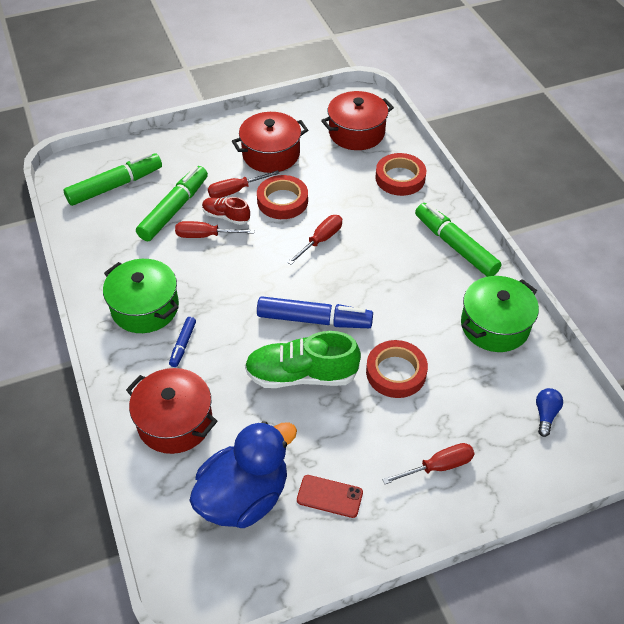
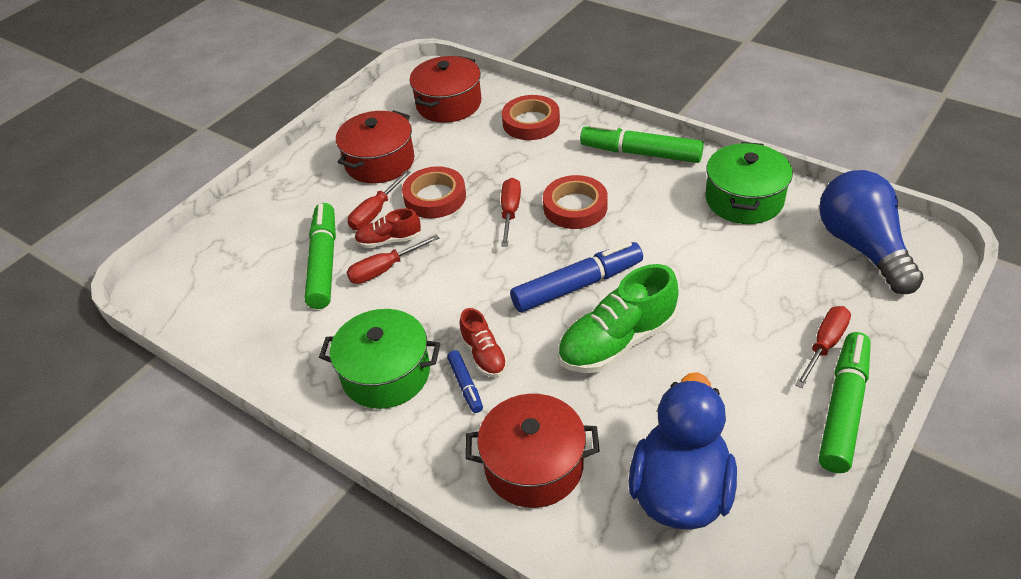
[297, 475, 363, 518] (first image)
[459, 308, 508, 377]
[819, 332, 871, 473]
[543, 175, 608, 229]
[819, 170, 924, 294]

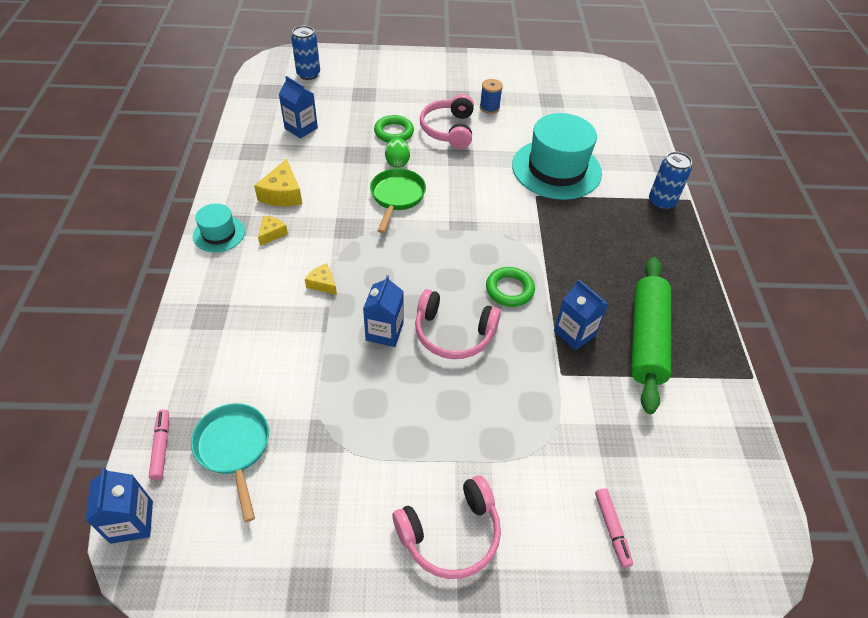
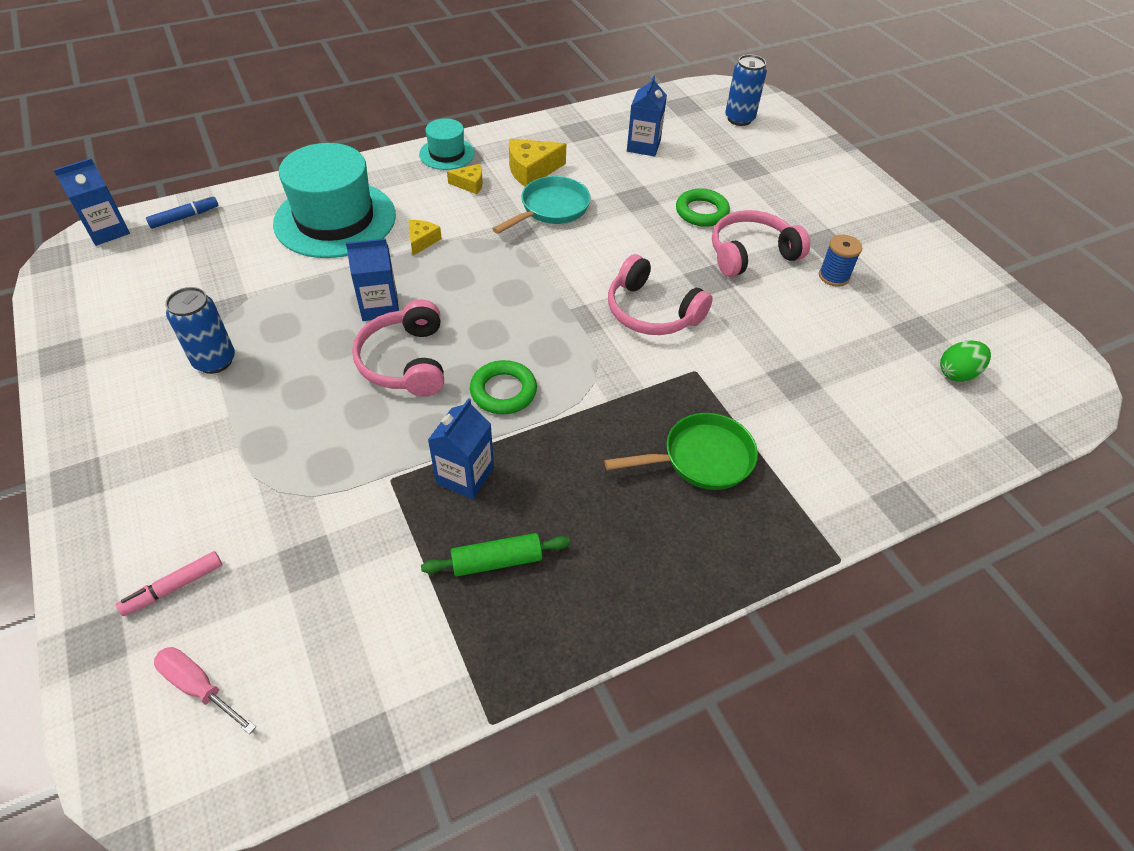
[154, 647, 256, 734]
[493, 176, 591, 234]
[604, 413, 758, 490]
[940, 341, 991, 382]
[608, 254, 713, 335]
[273, 143, 396, 258]
[165, 287, 235, 374]
[146, 196, 219, 229]
[421, 533, 570, 576]

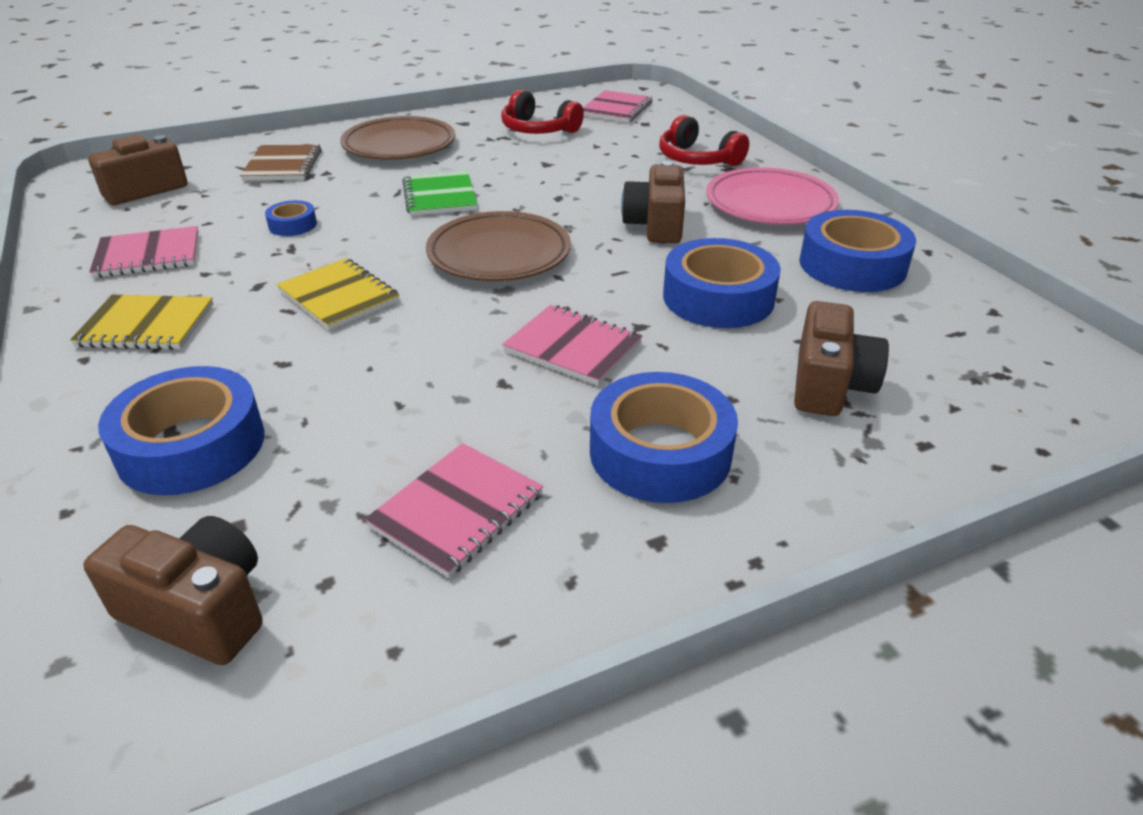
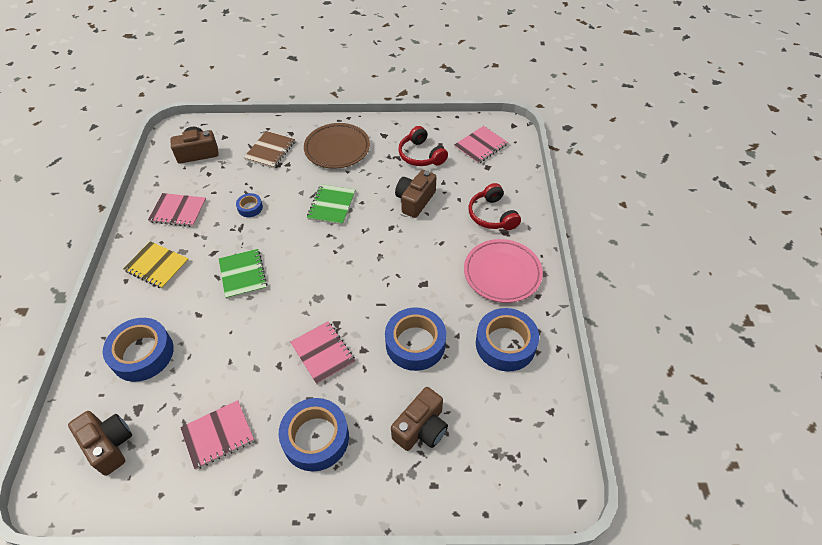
[426, 211, 571, 281] (first image)
[395, 170, 436, 218]
[219, 249, 267, 299]

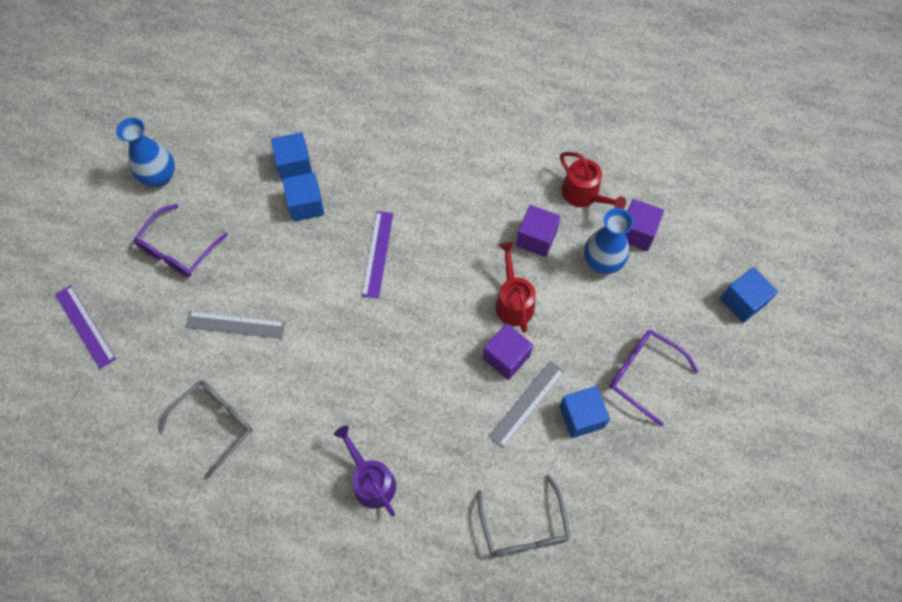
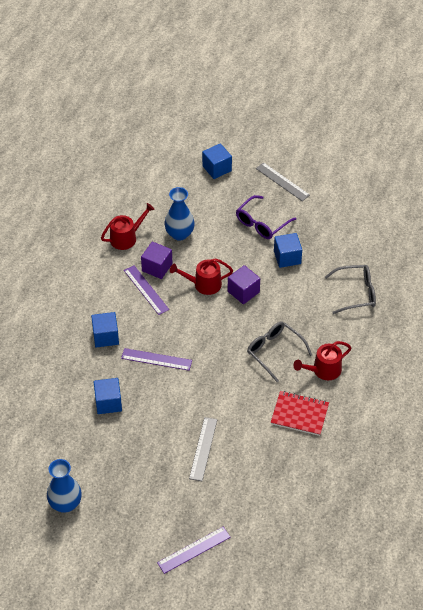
[133, 204, 228, 277] (first image)
[625, 199, 664, 251] (first image)
[124, 265, 169, 315]
[271, 391, 329, 436]
[247, 321, 312, 382]
[91, 312, 119, 347]
[256, 162, 310, 201]
[293, 341, 352, 380]

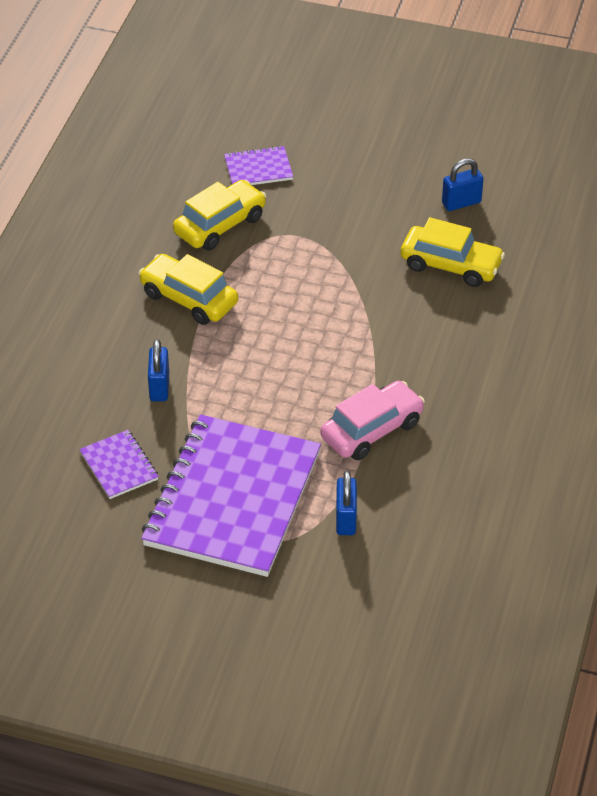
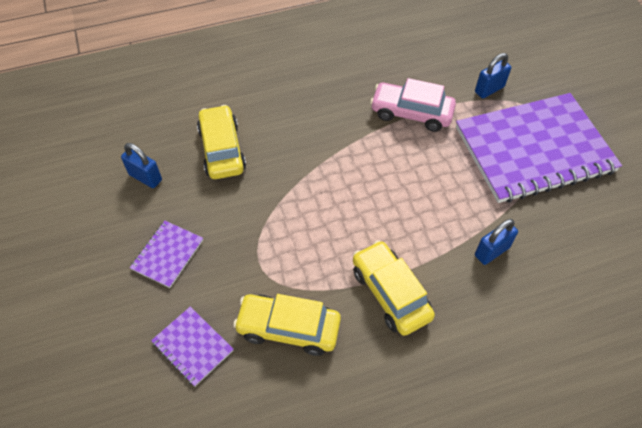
[130, 221, 203, 288]
[353, 240, 435, 336]

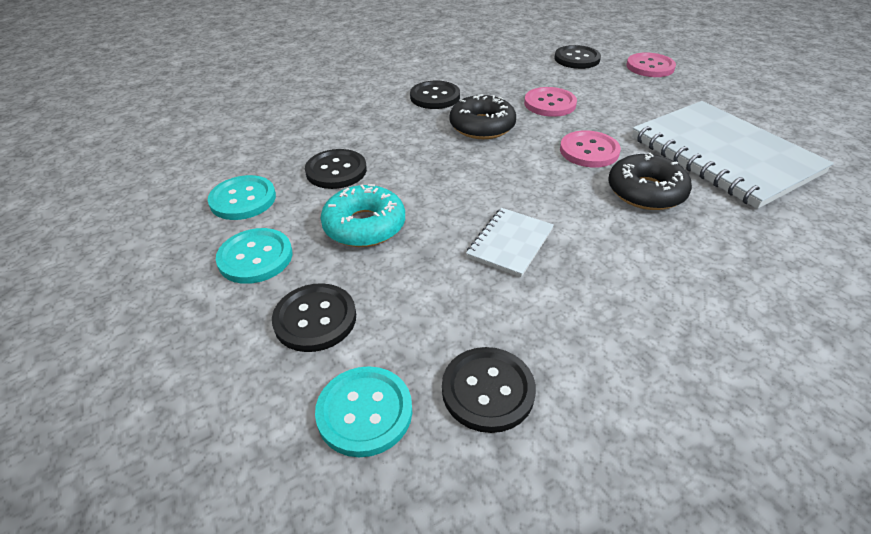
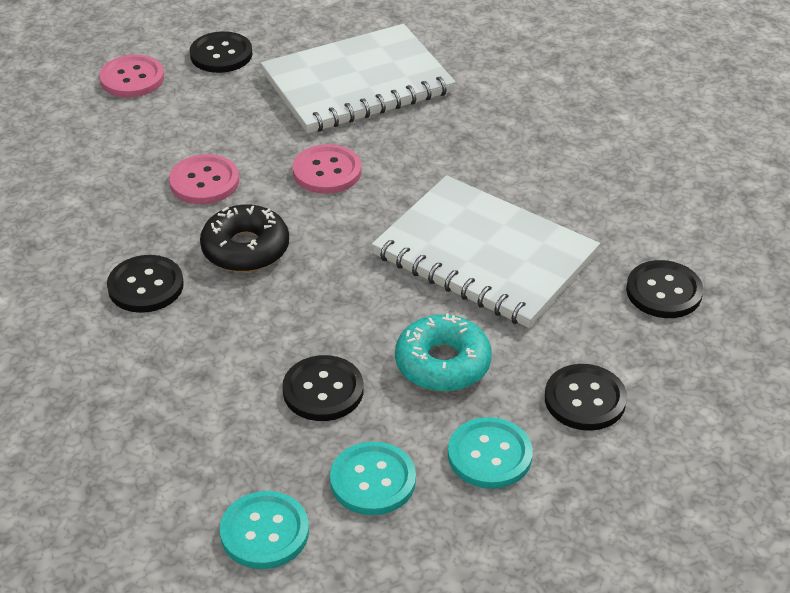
[608, 153, 692, 210] (first image)
[220, 491, 309, 569]
[190, 31, 252, 73]
[372, 175, 600, 328]

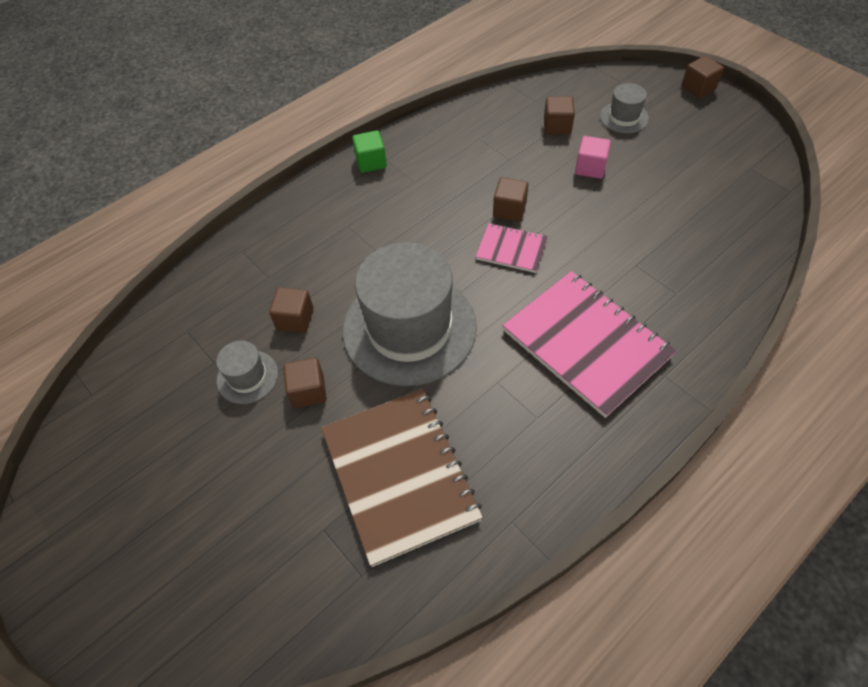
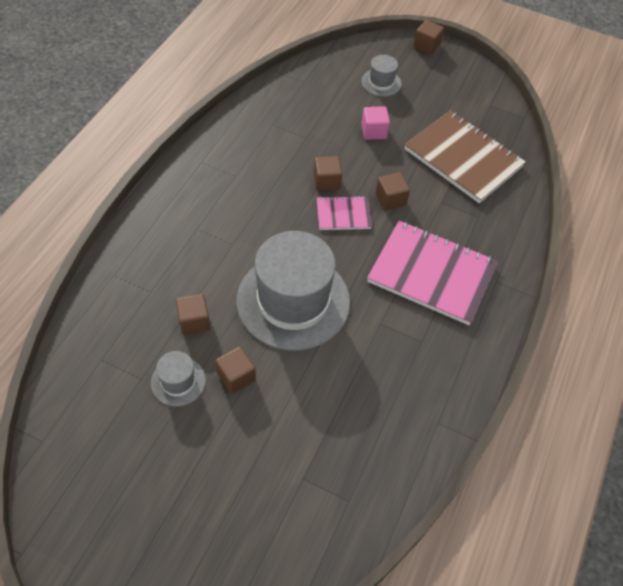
[352, 130, 387, 173] (first image)
[405, 110, 526, 203]
[376, 172, 410, 210]

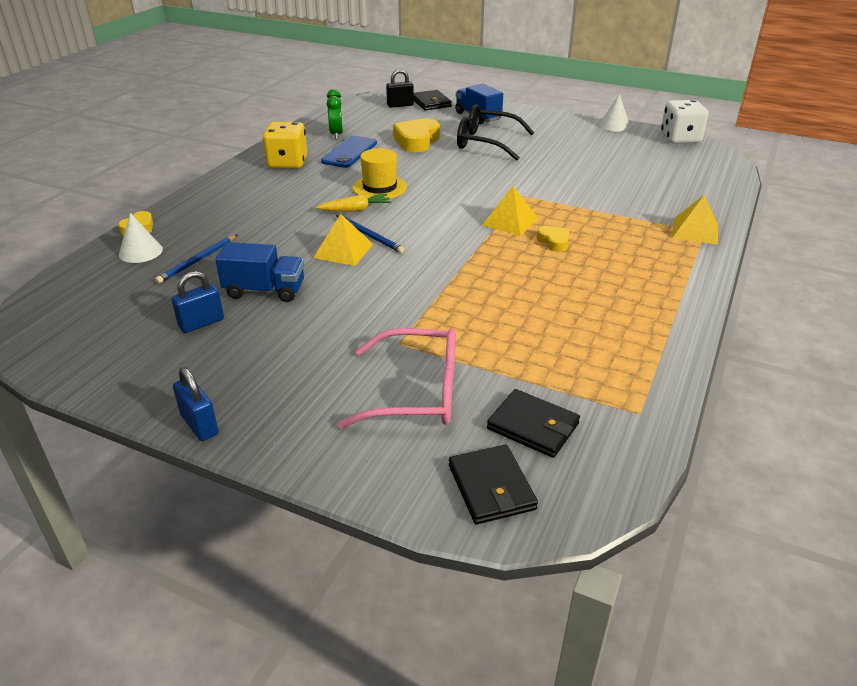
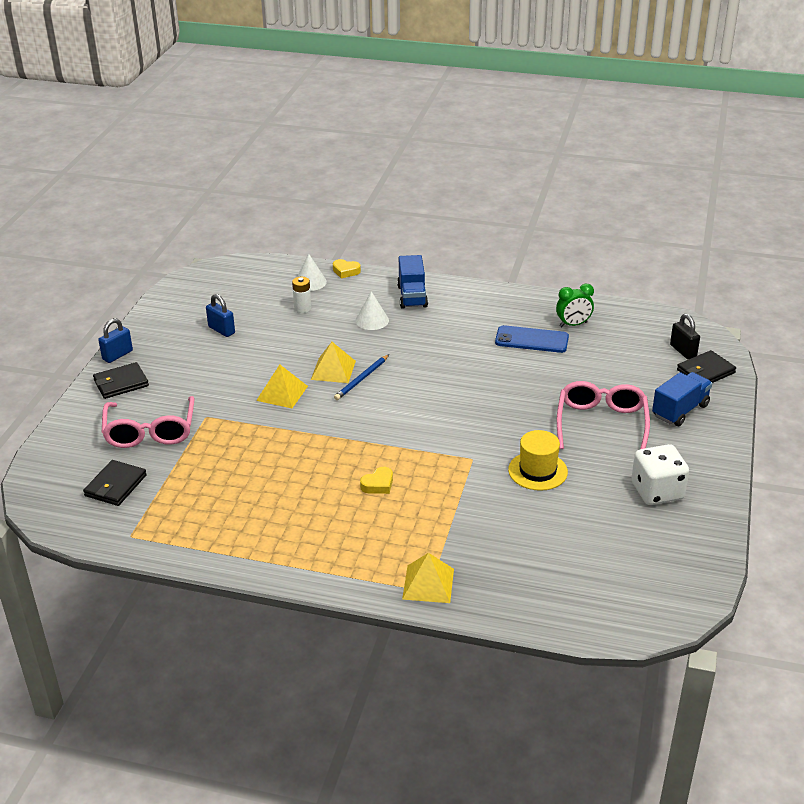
[263, 122, 307, 168] (first image)
[316, 194, 391, 212] (first image)
[393, 118, 440, 152] (first image)
[397, 255, 428, 309]
[508, 430, 568, 491]
[93, 362, 149, 399]
[256, 364, 308, 408]
[355, 291, 389, 330]
[631, 444, 689, 505]
[292, 277, 311, 313]
[557, 381, 650, 449]

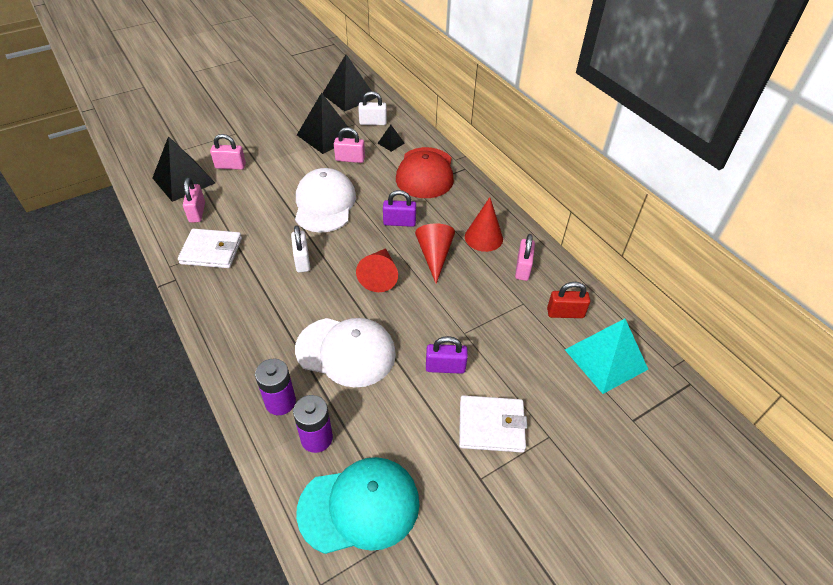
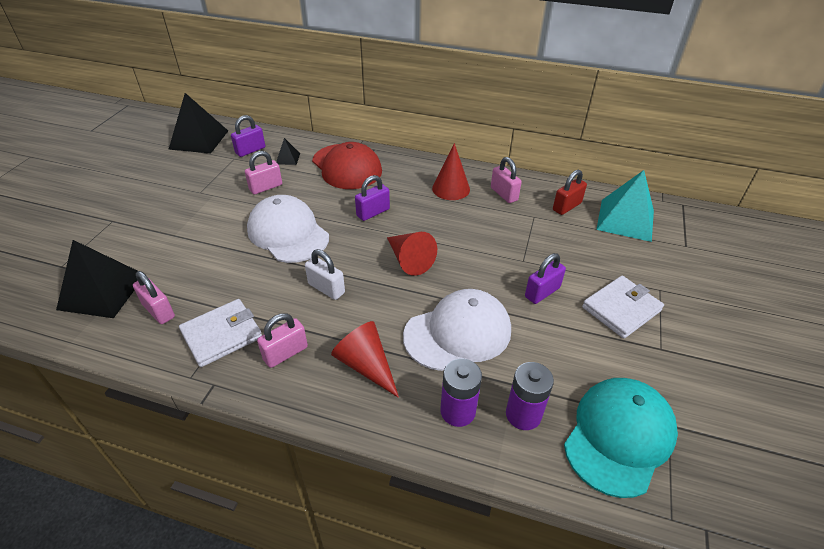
[297, 92, 355, 154] (first image)
[257, 313, 308, 368]
[331, 321, 399, 398]
[231, 115, 265, 157]

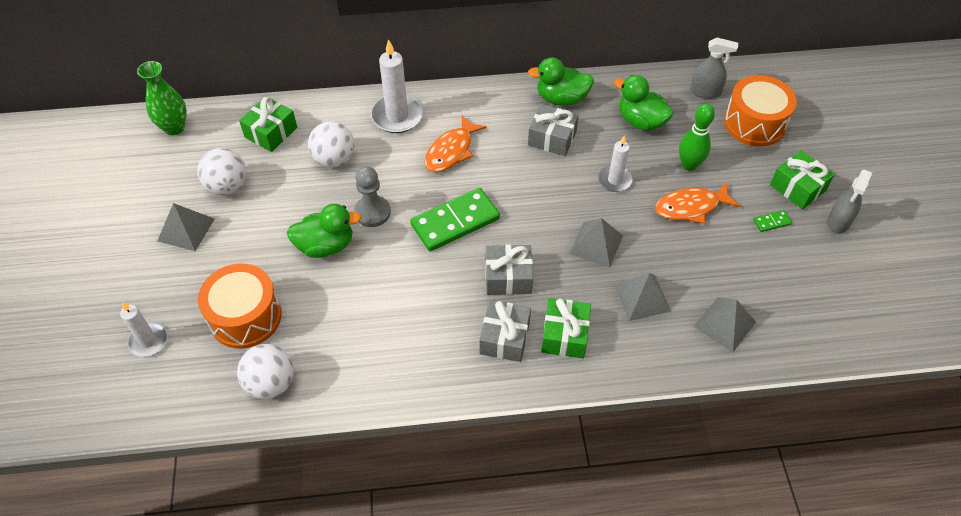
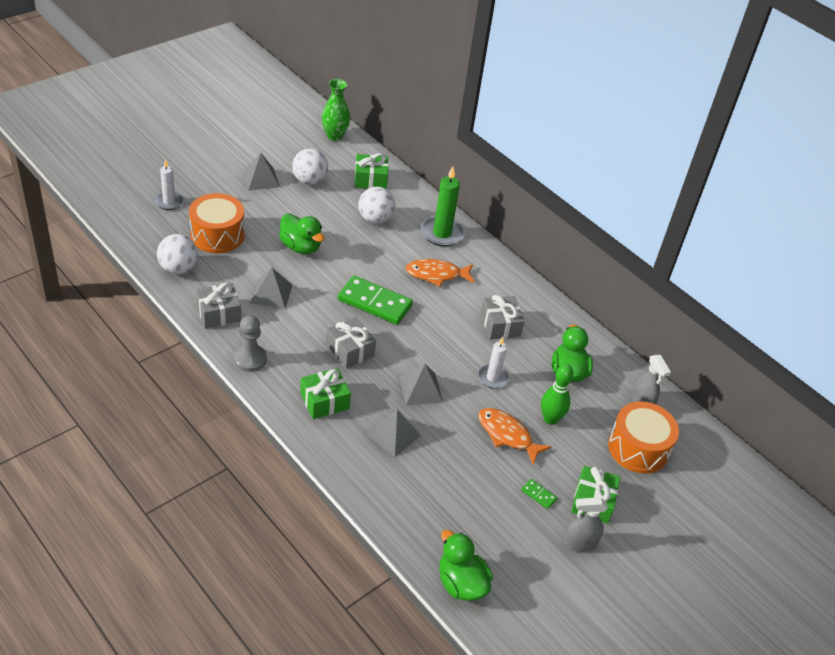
[234, 315, 267, 372]
[196, 283, 241, 329]
[439, 530, 493, 601]
[251, 267, 292, 309]
[421, 166, 465, 246]

